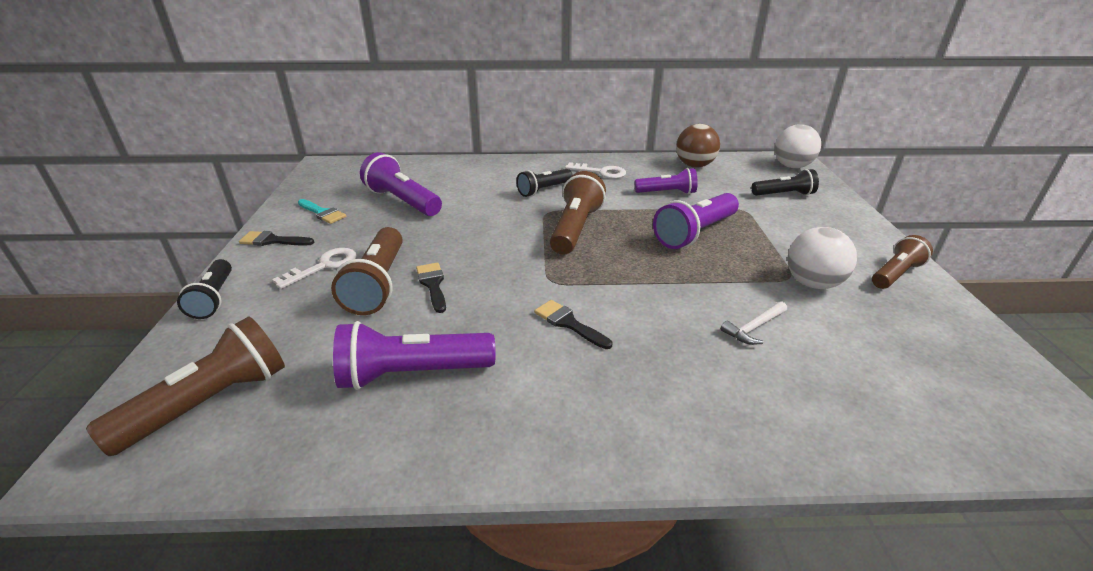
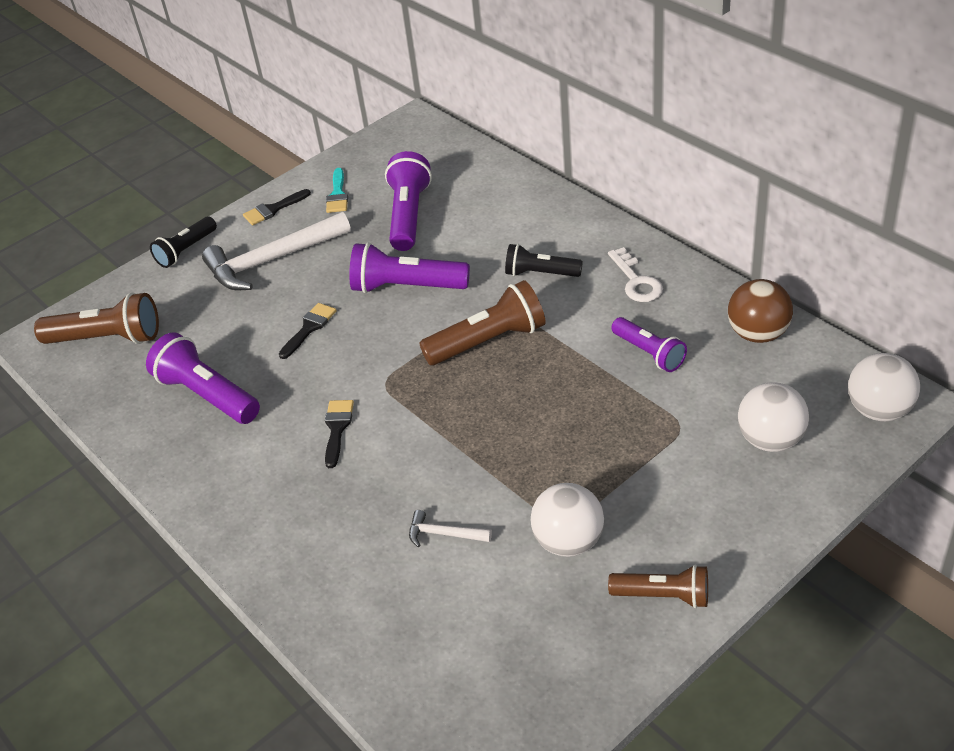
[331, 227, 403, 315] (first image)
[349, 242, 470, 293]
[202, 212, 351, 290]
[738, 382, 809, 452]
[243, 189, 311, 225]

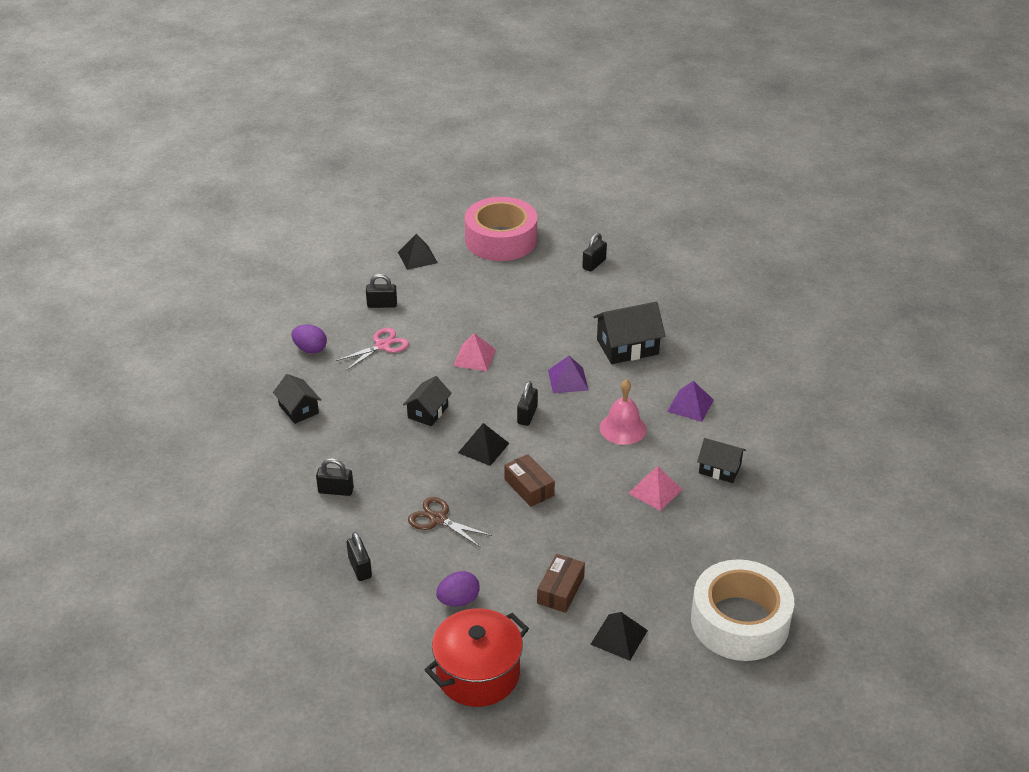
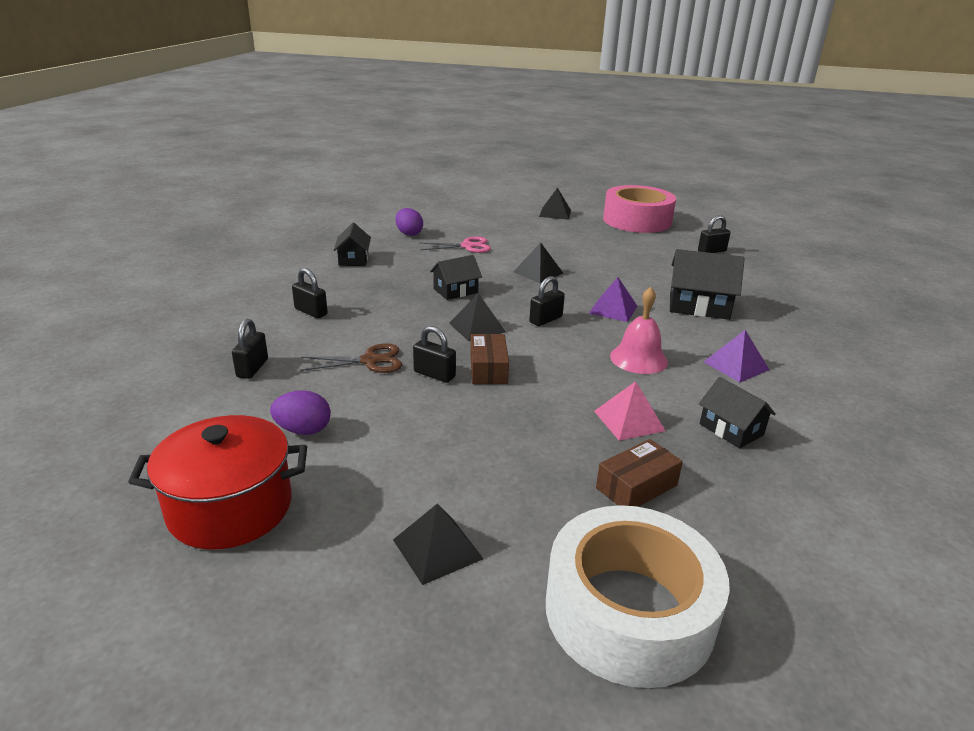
[413, 326, 456, 383]
[596, 439, 683, 507]
[514, 242, 564, 283]
[301, 343, 402, 373]

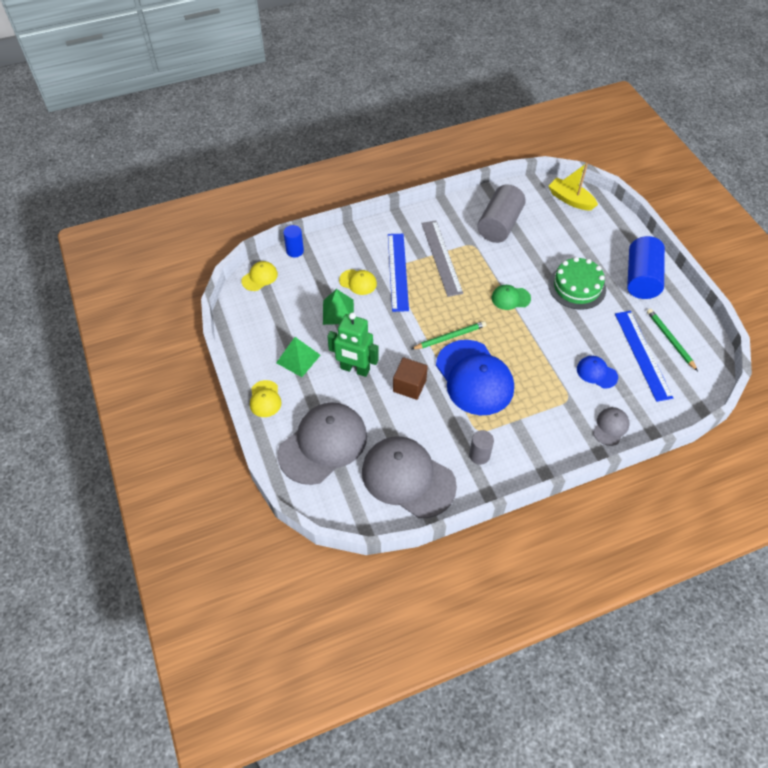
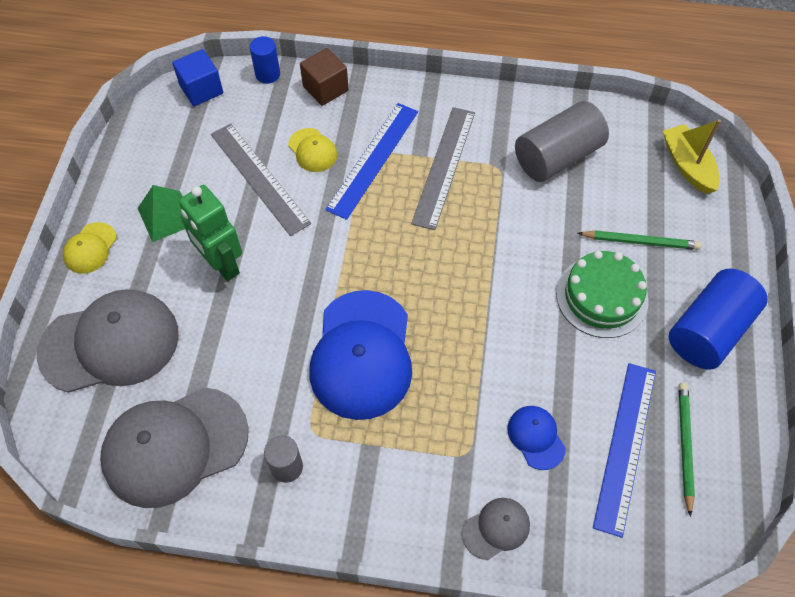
[492, 285, 531, 310] (first image)
[300, 48, 349, 106]
[578, 230, 701, 250]
[172, 49, 223, 106]
[211, 123, 311, 236]
[100, 387, 249, 508]

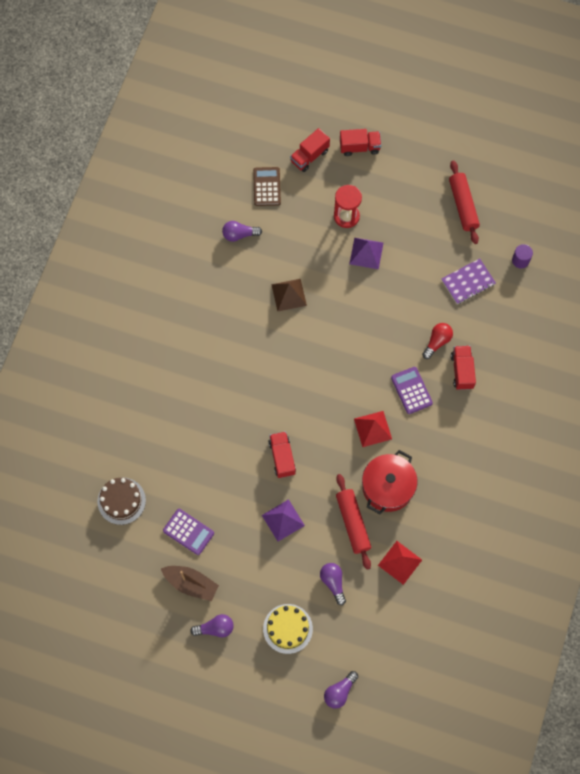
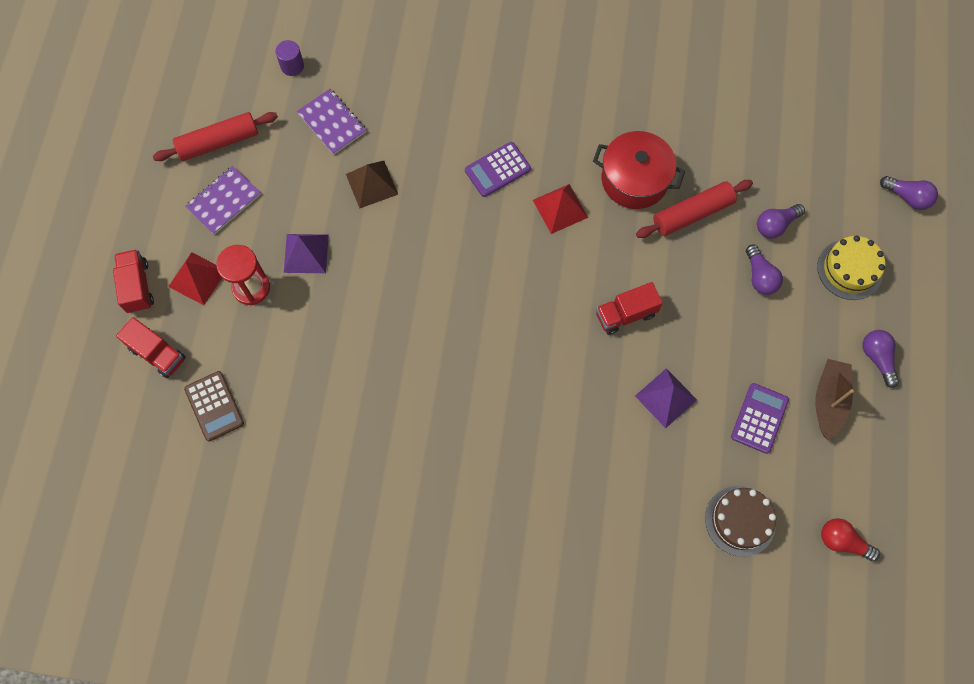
[451, 346, 476, 390] (first image)
[185, 166, 261, 235]
[746, 245, 783, 295]
[635, 368, 697, 428]
[346, 161, 398, 208]
[168, 252, 222, 305]
[821, 518, 880, 562]
[184, 371, 244, 441]

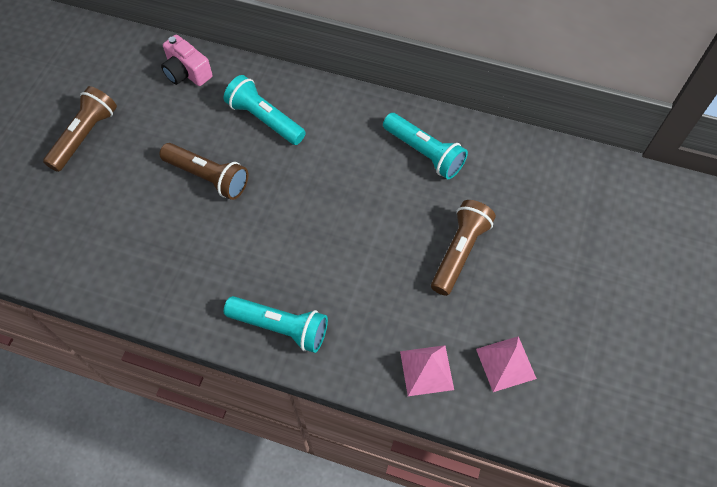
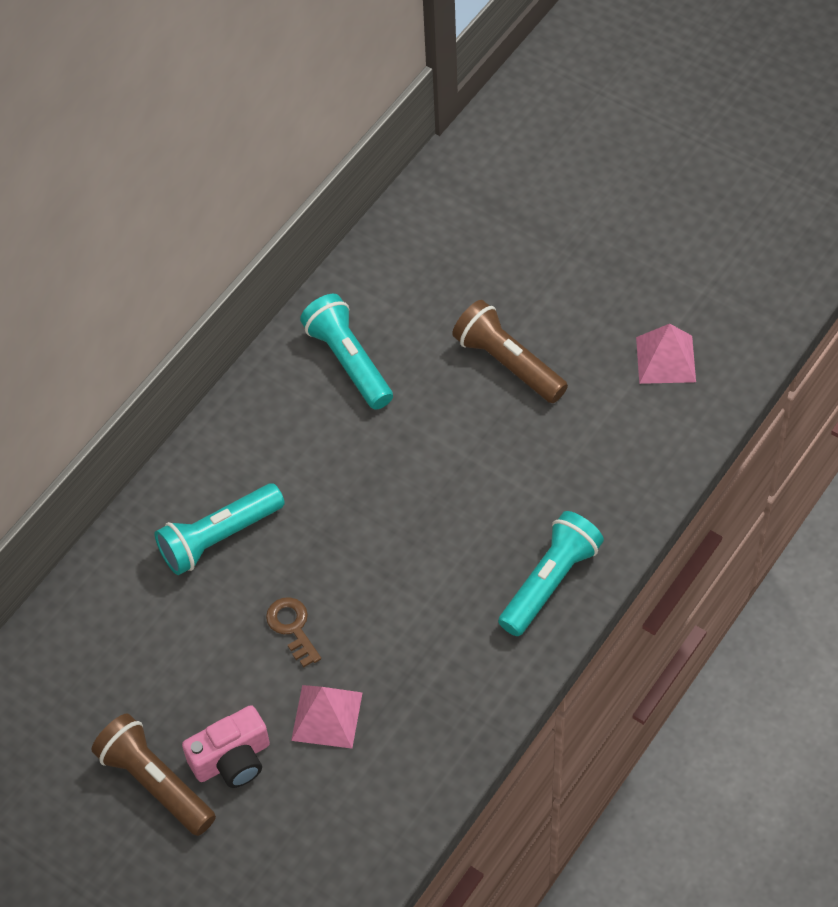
[182, 705, 270, 788]
[291, 685, 362, 749]
[266, 597, 321, 667]
[300, 294, 393, 410]

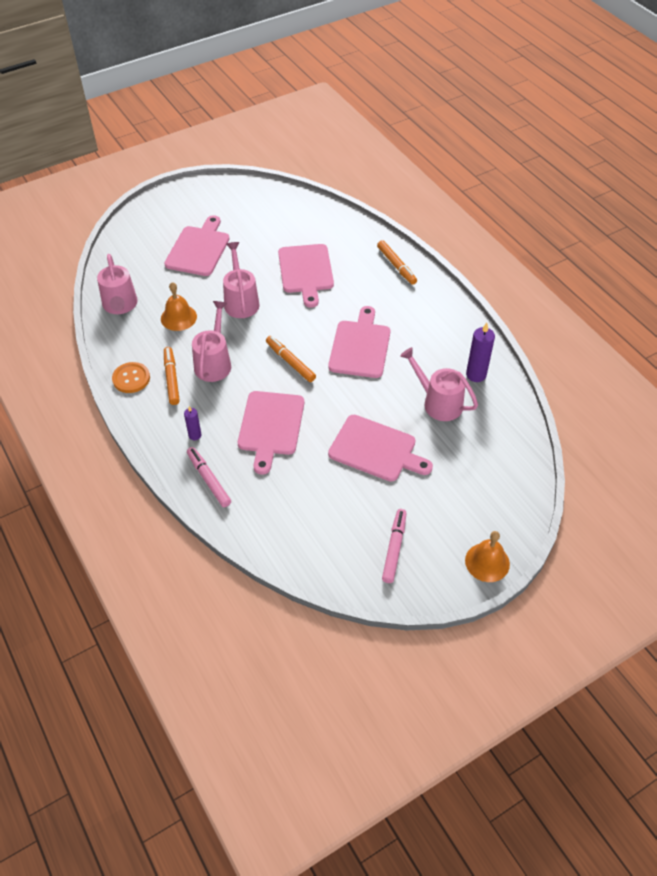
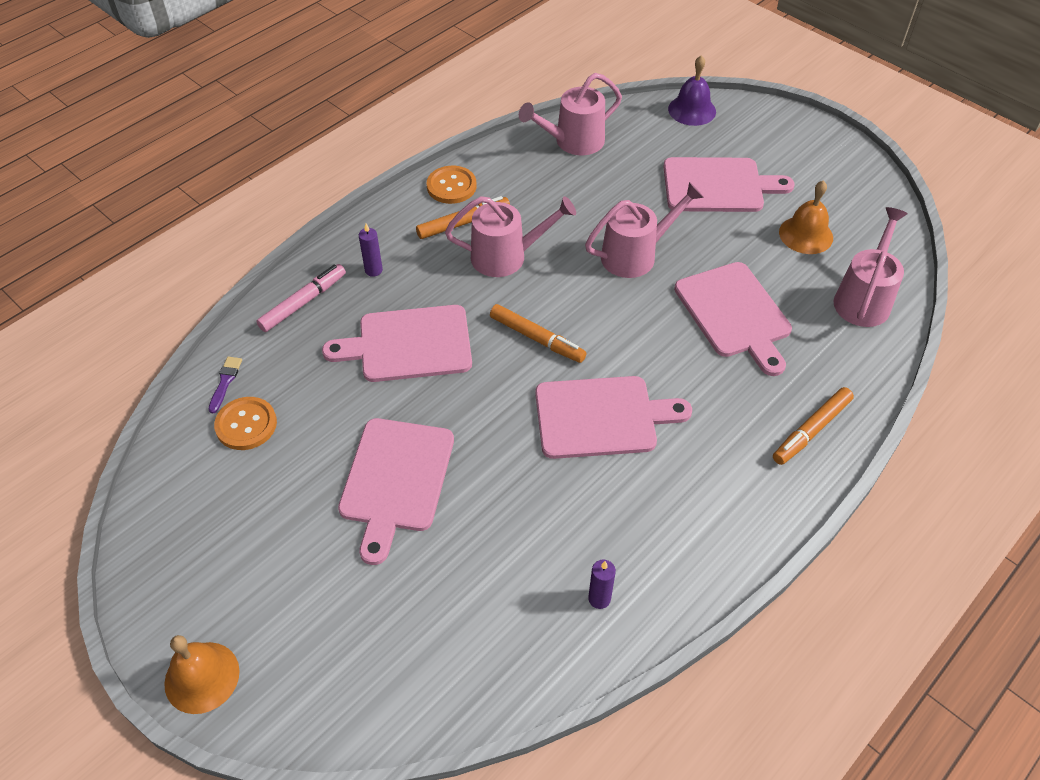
[382, 509, 407, 583] (first image)
[208, 357, 242, 414]
[214, 397, 277, 450]
[668, 55, 716, 126]
[779, 181, 833, 254]
[833, 207, 908, 327]
[490, 304, 587, 363]
[674, 262, 792, 376]
[588, 560, 616, 609]

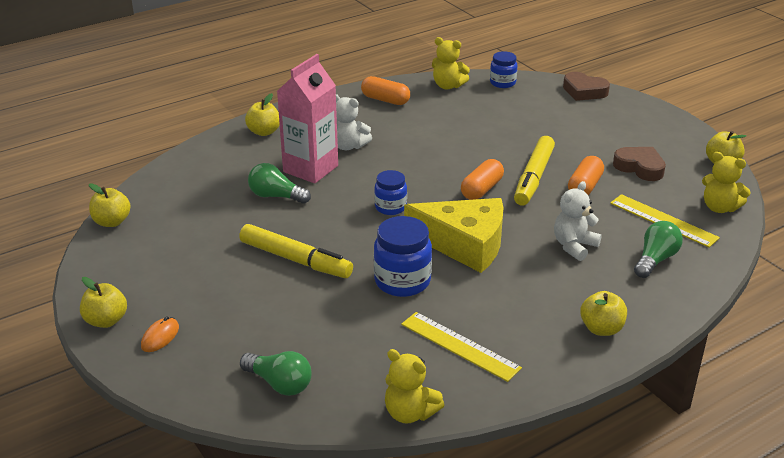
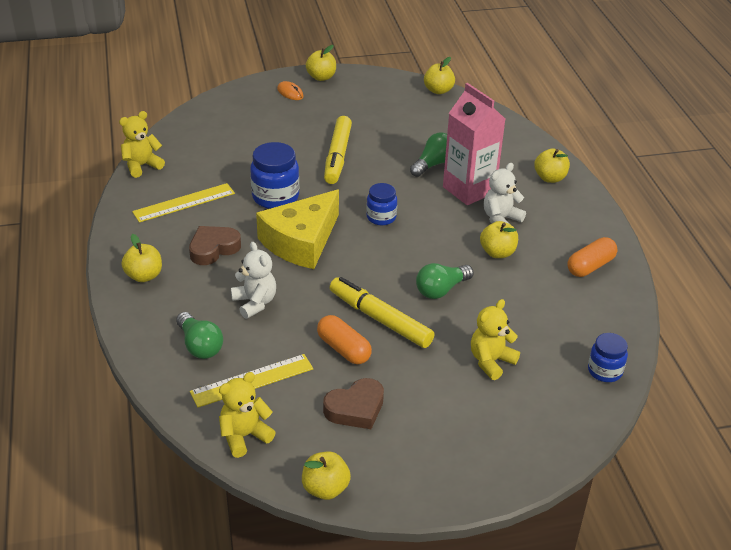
[461, 159, 504, 200] (first image)
[480, 221, 518, 258]
[416, 263, 474, 299]
[471, 299, 520, 380]
[189, 226, 241, 265]
[324, 116, 352, 184]

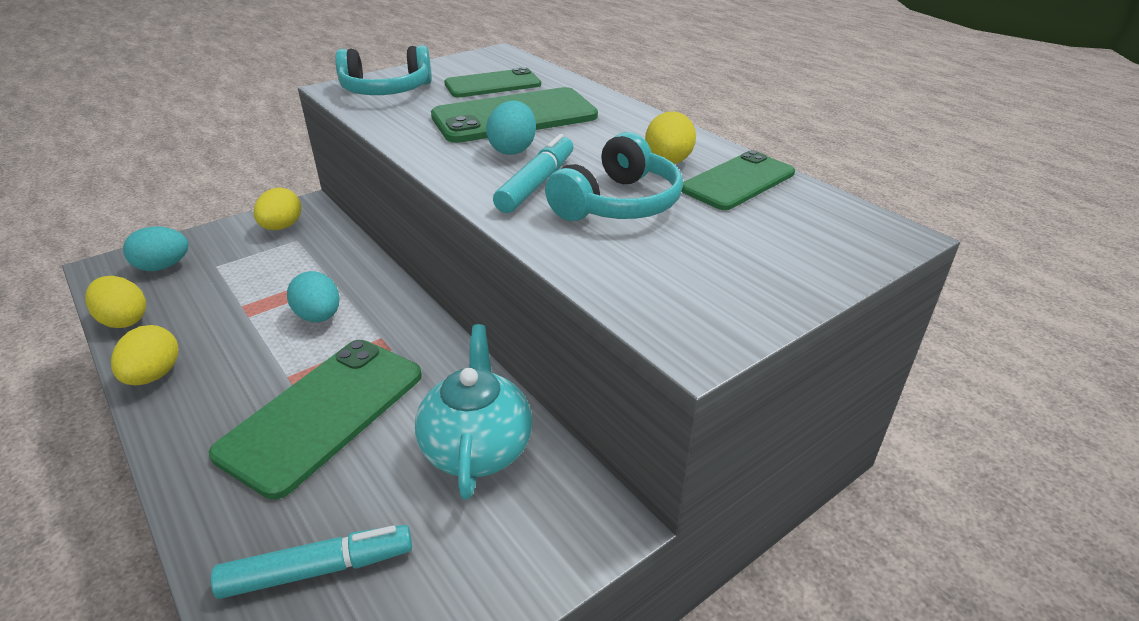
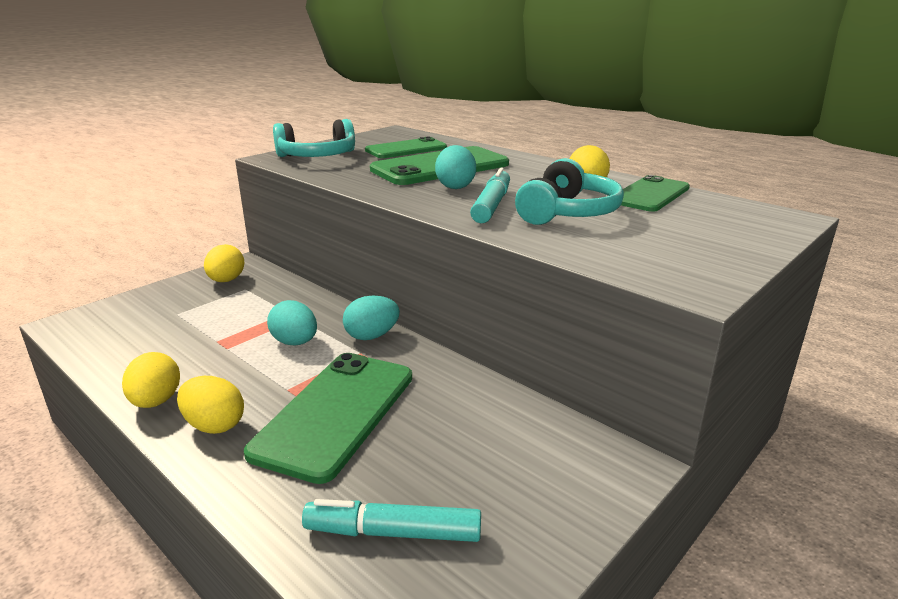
[415, 324, 532, 499] (first image)
[177, 376, 244, 434]
[343, 296, 400, 340]
[302, 499, 481, 542]

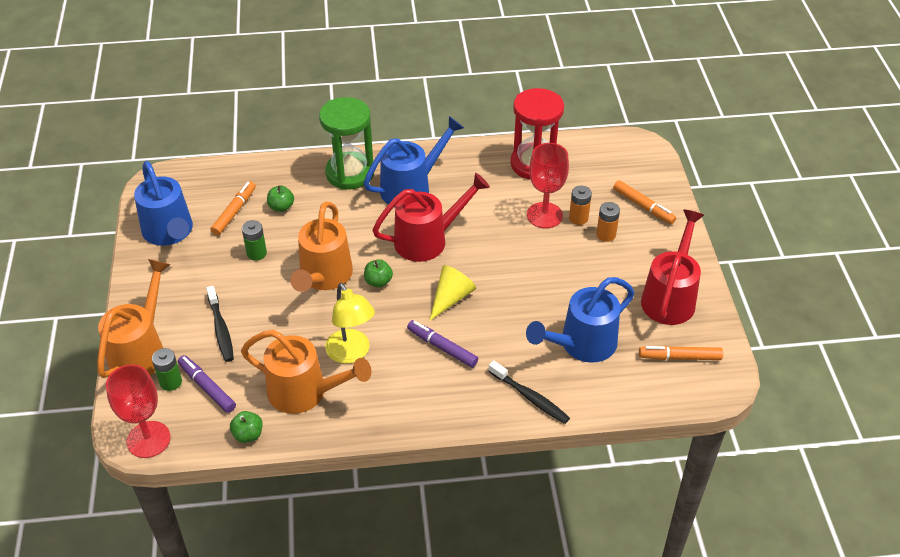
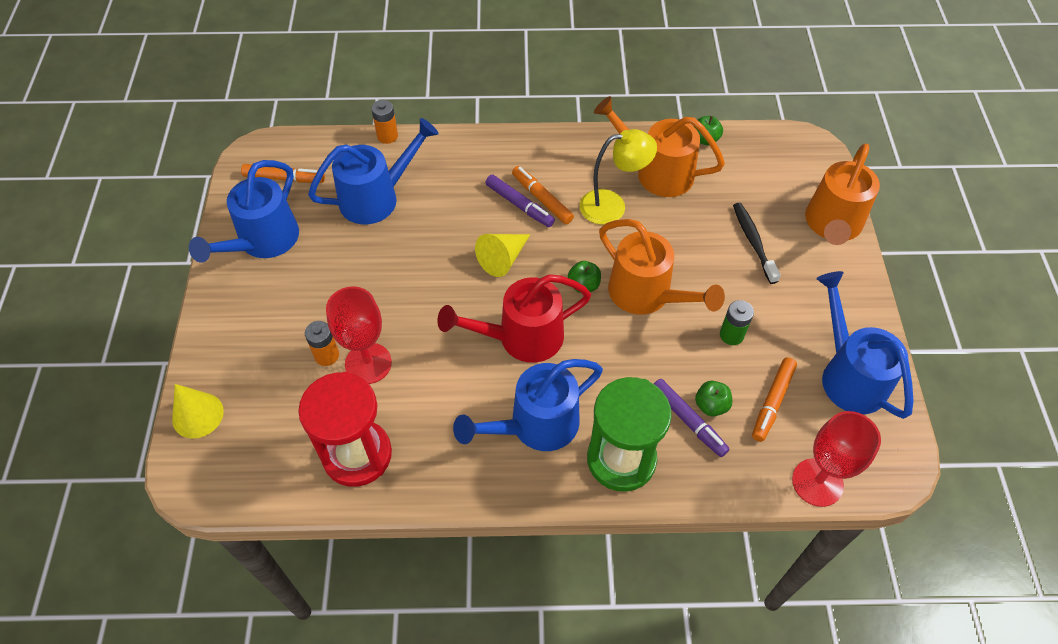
[152, 348, 182, 391] (first image)
[488, 360, 570, 424] (first image)
[172, 384, 224, 439]
[792, 411, 881, 507]
[654, 379, 729, 457]
[371, 100, 398, 144]
[512, 166, 574, 224]
[189, 160, 299, 263]
[599, 219, 725, 315]
[580, 129, 657, 225]

